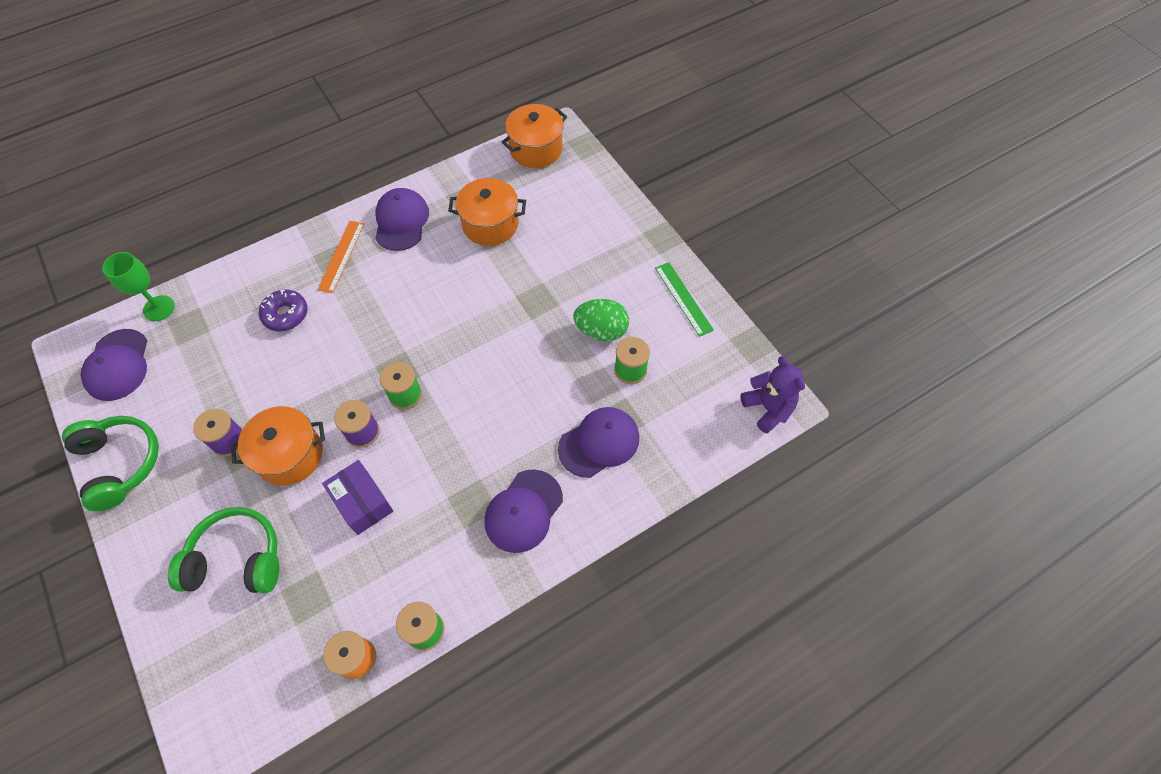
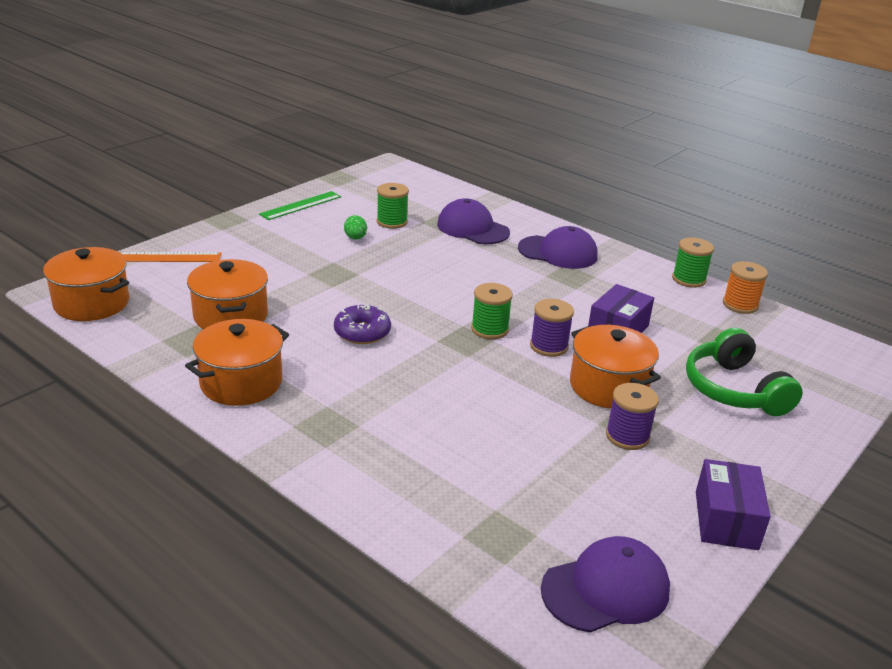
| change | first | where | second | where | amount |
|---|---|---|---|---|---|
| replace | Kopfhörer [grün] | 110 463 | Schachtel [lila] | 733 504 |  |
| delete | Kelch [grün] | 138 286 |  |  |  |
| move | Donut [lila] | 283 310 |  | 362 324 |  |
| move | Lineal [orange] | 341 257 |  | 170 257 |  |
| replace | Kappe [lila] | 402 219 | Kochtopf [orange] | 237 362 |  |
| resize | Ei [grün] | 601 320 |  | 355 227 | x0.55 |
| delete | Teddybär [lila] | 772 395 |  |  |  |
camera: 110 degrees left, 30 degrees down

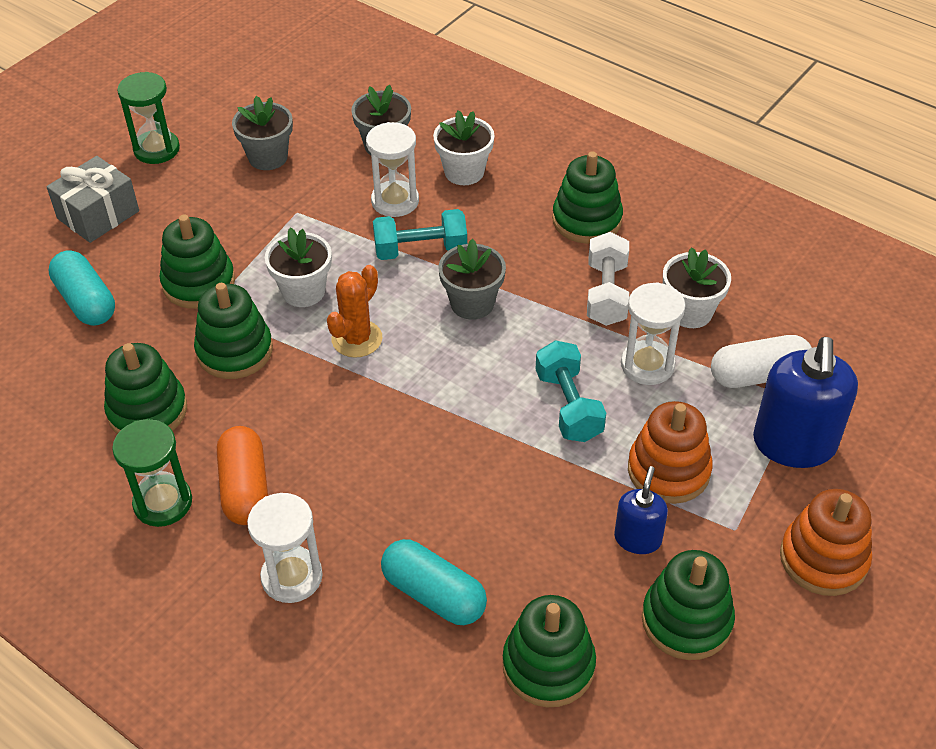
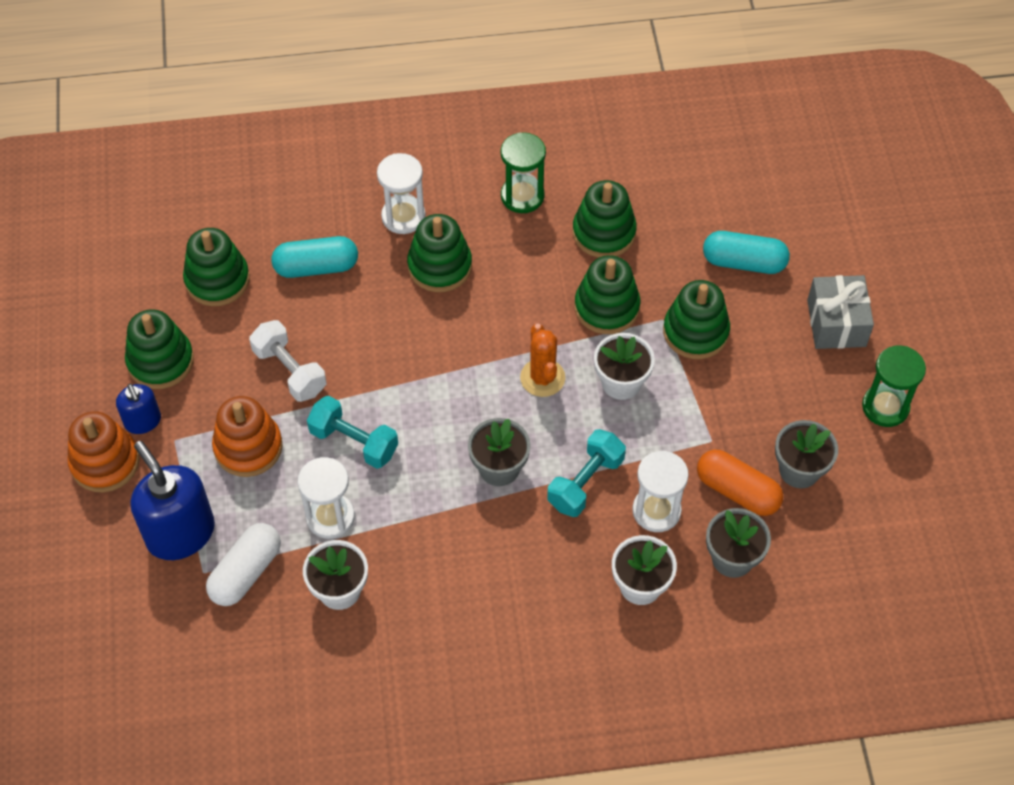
| change | first | where | second | where | amount |
|---|---|---|---|---|---|
| move | Kapsel [orange] | 242 475 |  | 740 482 |  |
| move | Stapelspielzeug [grün] | 587 197 |  | 439 253 |  |
| move | Hantel [weiß] | 608 279 |  | 287 361 |  |
| move | Seifenspender [blau] | 641 510 |  | 138 409 |  |
camera: 135 degrees right, 10 degrees up

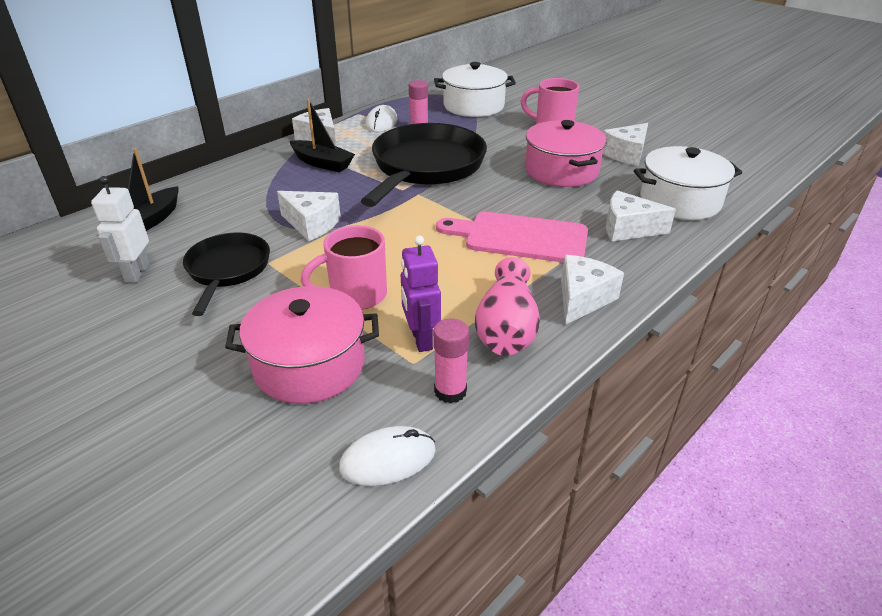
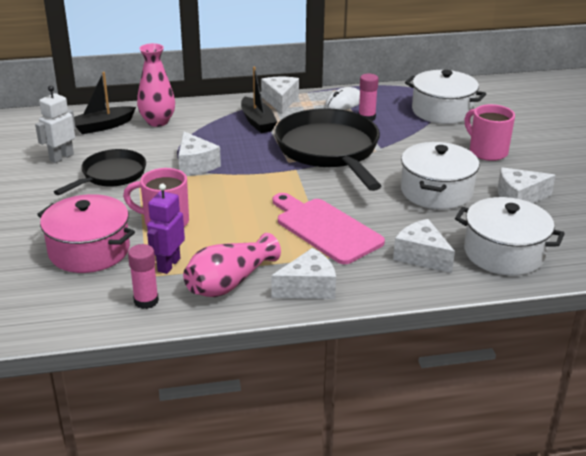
| change | first | where | second | where | amount |
|---|---|---|---|---|---|
| delete | Computermaus [weiß] | 387 456 |  |  |  |
| rotate | Pfanne [schwarz] | 424 165 |  | 328 149 | 75 degrees counterclockwise |
| recolor | Kochtopf [rosa] | 566 153 | Kochtopf [weiß] | 440 175 |  |
| insert |  |  | Vase [rosa] | 156 85 |  |
camera: 35 degrees right, 5 degrees down

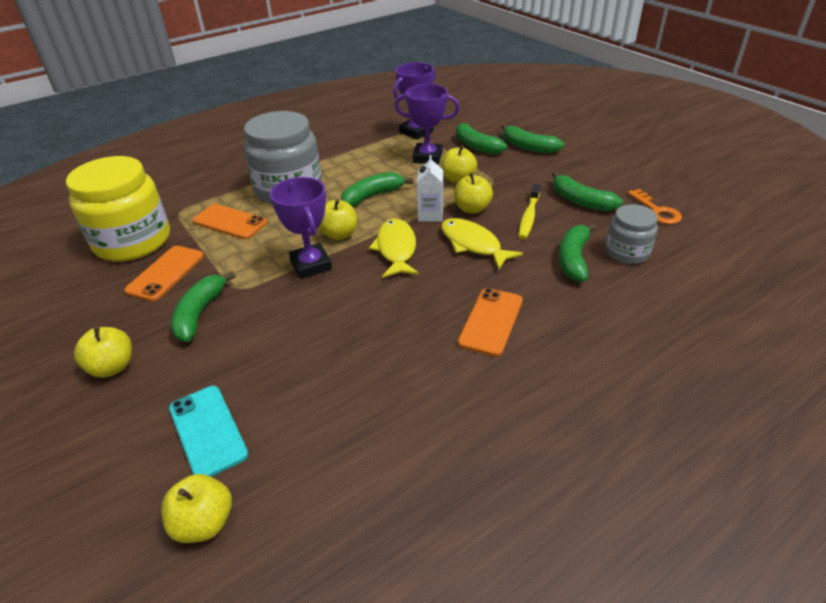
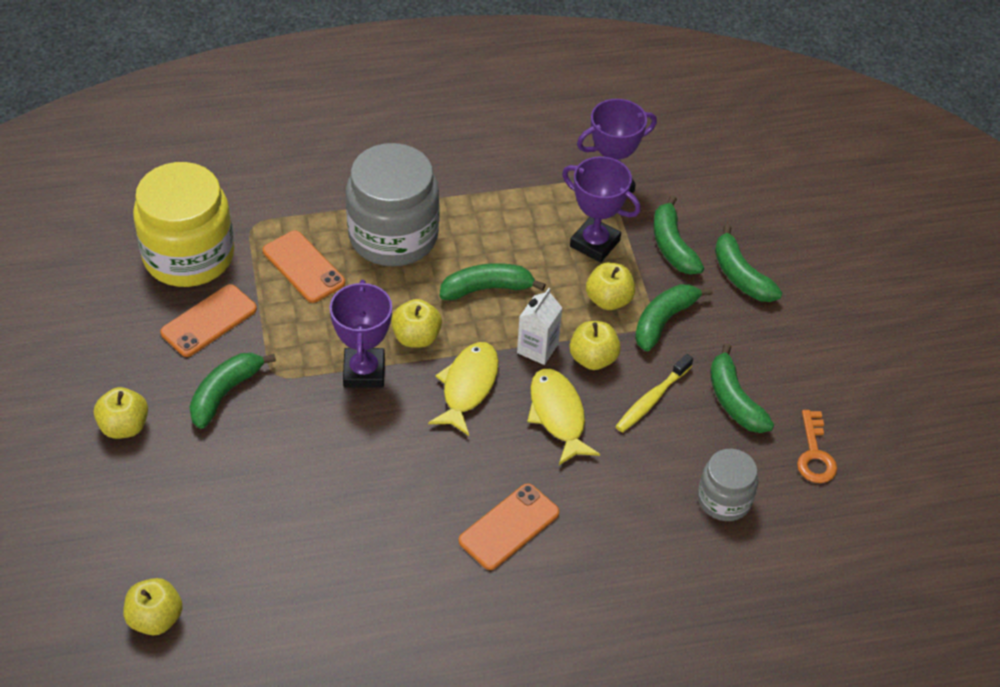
| change | first | where | second | where | amount |
|---|---|---|---|---|---|
| delete | Handy [türkis] | 208 431 |  |  |  |
| move | Banane [grün] | 578 252 |  | 674 317 |  |
camera: 20 degrees right, 10 degrees up

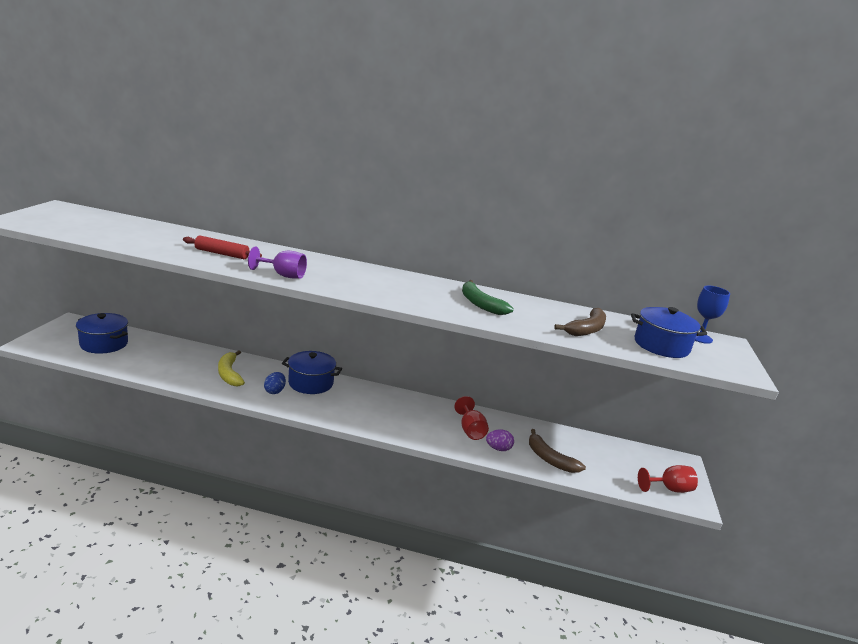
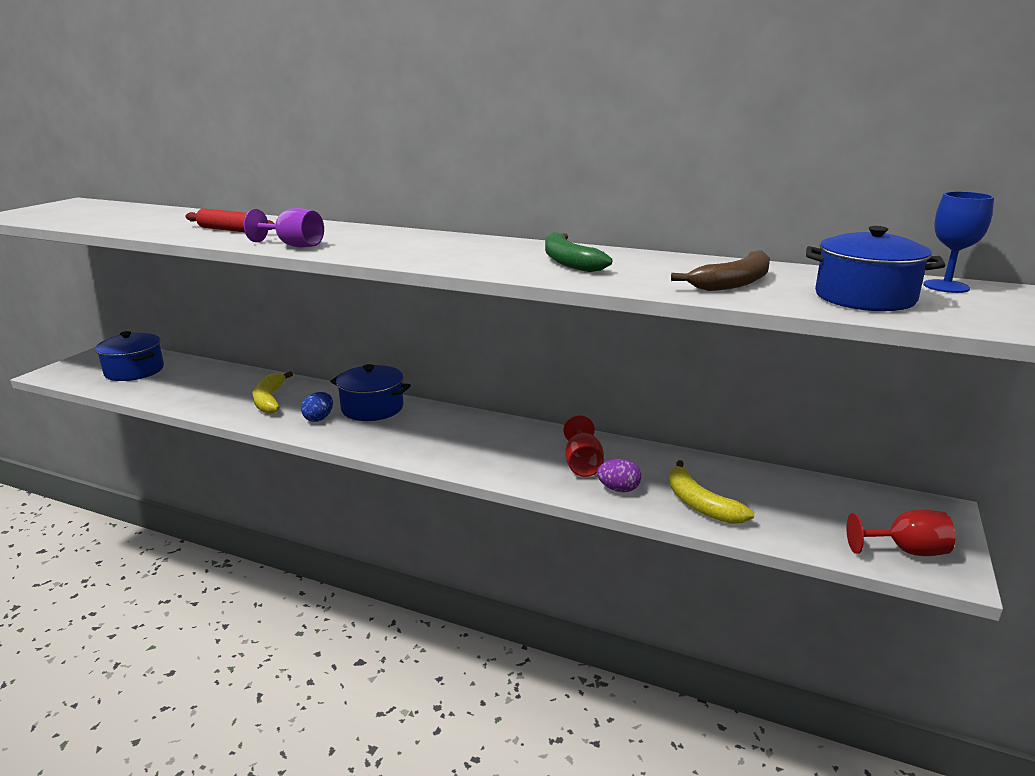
| change | first | where | second | where | amount |
|---|---|---|---|---|---|
| recolor | Banane [braun] | 557 451 | Banane [gelb] | 711 492 |  |
camera: 15 degrees right, 0 degrees up

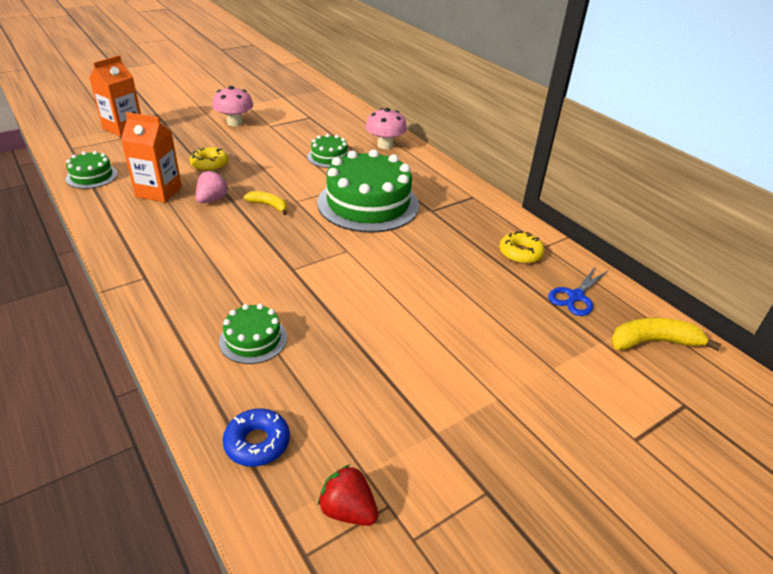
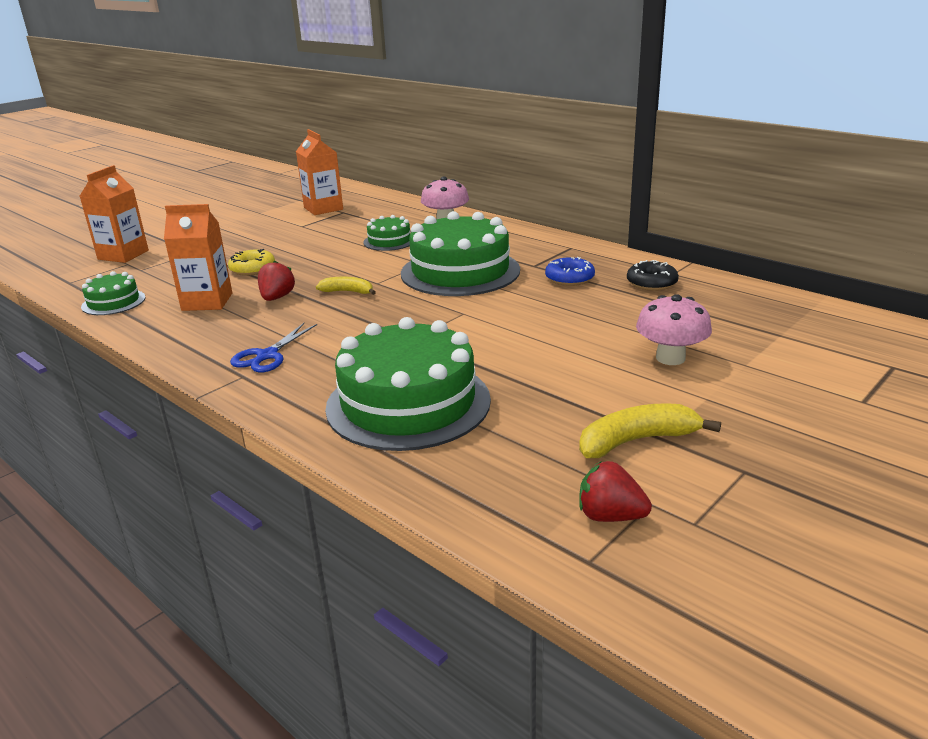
| change | first | where | second | where | amount |
|---|---|---|---|---|---|
| recolor | Erdbeere [rosa] | 212 186 | Erdbeere [rot] | 276 280 |  |
| move | Pilz [rosa] | 232 106 |  | 674 329 |  |
| resize | Kuchen [grün] | 253 334 |  | 408 384 | x2.06 |
| move | Donut [blau] | 256 437 |  | 570 271 |  |
| recolor | Donut [gelb] | 522 247 | Donut [schwarz] | 653 275 |  |
| move | Schere [blau] | 578 291 |  | 273 347 |  |
| move | Banane [gelb] | 666 334 |  | 650 430 |  |
| insert |  |  | Getränkekarton [orange] | 319 172 |  |
camera: 10 degrees left, 10 degrees down

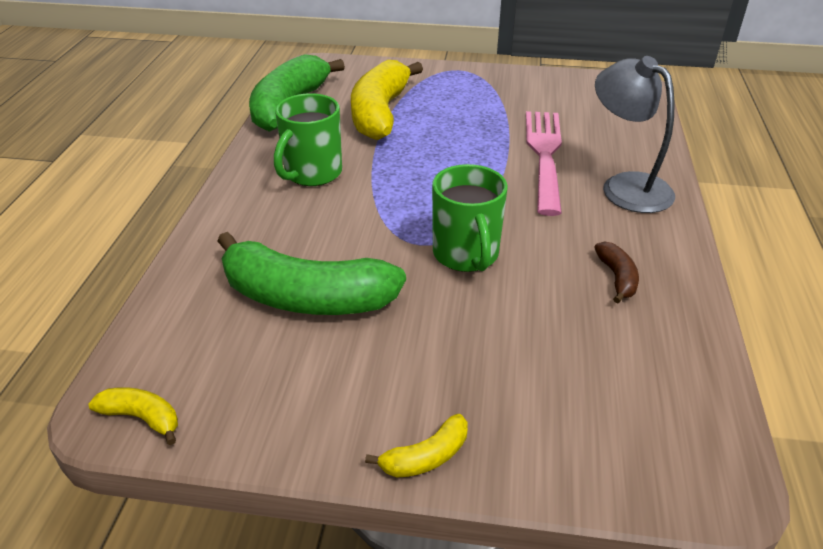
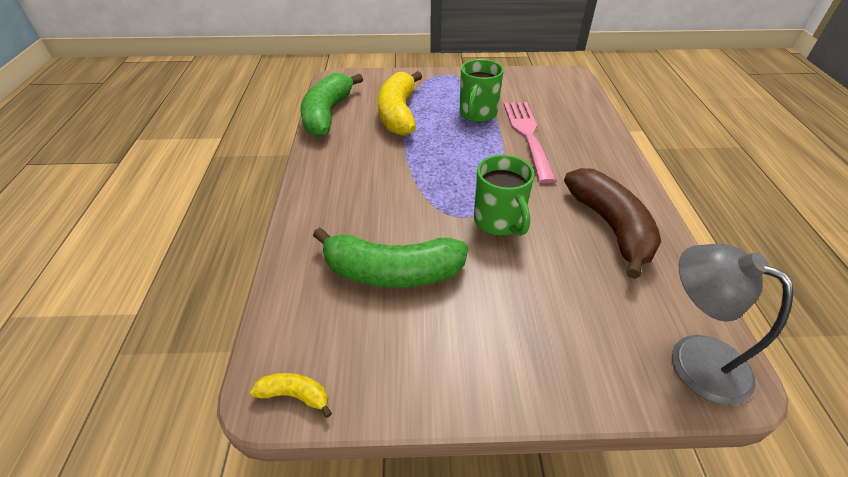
| change | first | where | second | where | amount |
|---|---|---|---|---|---|
| move | Tasse [grün] | 308 139 |  | 482 90 |  |
| delete | Banane [gelb] | 416 446 |  |  |  |
| resize | Banane [braun] | 616 272 |  | 612 223 | x2.28 |
| move | Lampe [grau] | 635 134 |  | 732 324 |  |
camera: 10 degrees left, 5 degrees up

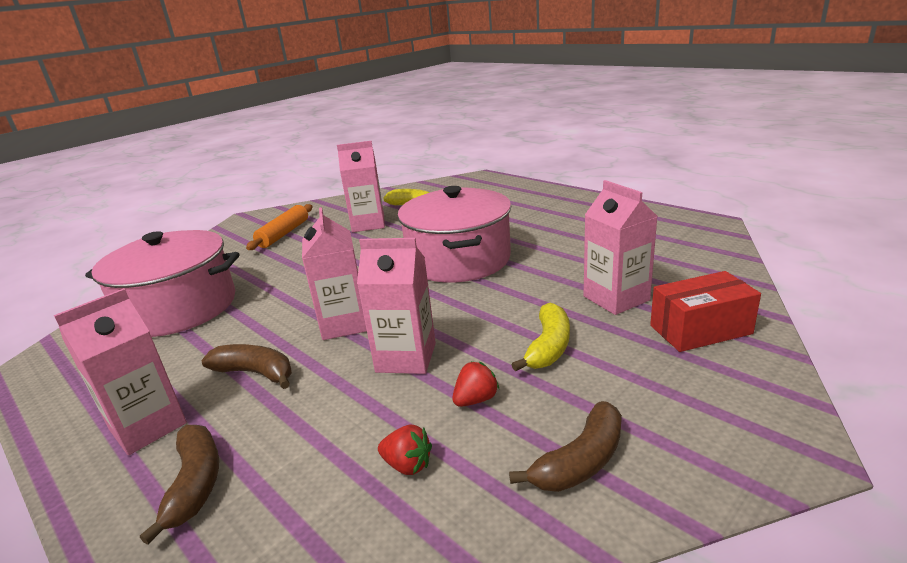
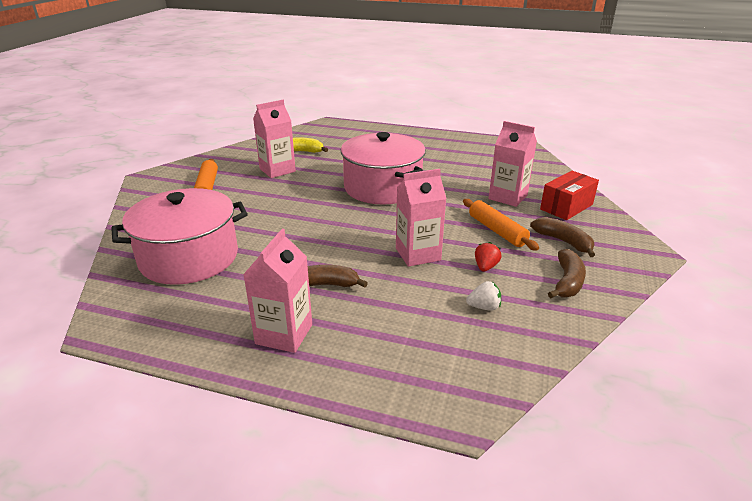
| change | first | where | second | where | amount |
|---|---|---|---|---|---|
| move | Banane [braun] | 179 485 |  | 562 237 |  |
| delete | Getränkekarton [rosa] | 334 273 |  |  |  |
| recolor | Erdbeere [rot] | 405 450 | Erdbeere [weiß] | 483 296 |  |
| replace | Banane [gelb] | 540 337 | Nudelholz [orange] | 501 225 |  |
camera: 30 degrees left, 5 degrees up

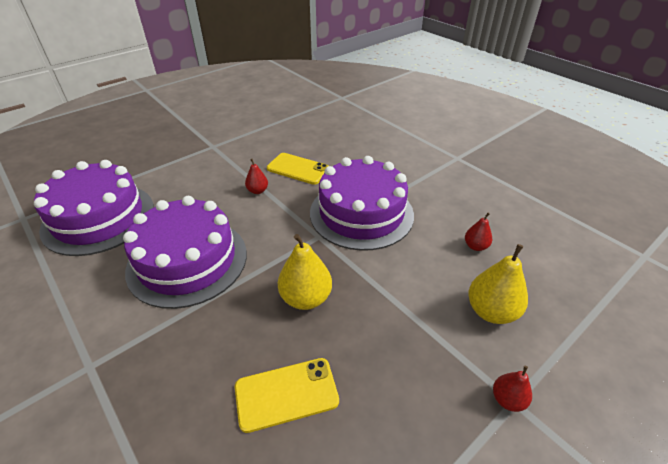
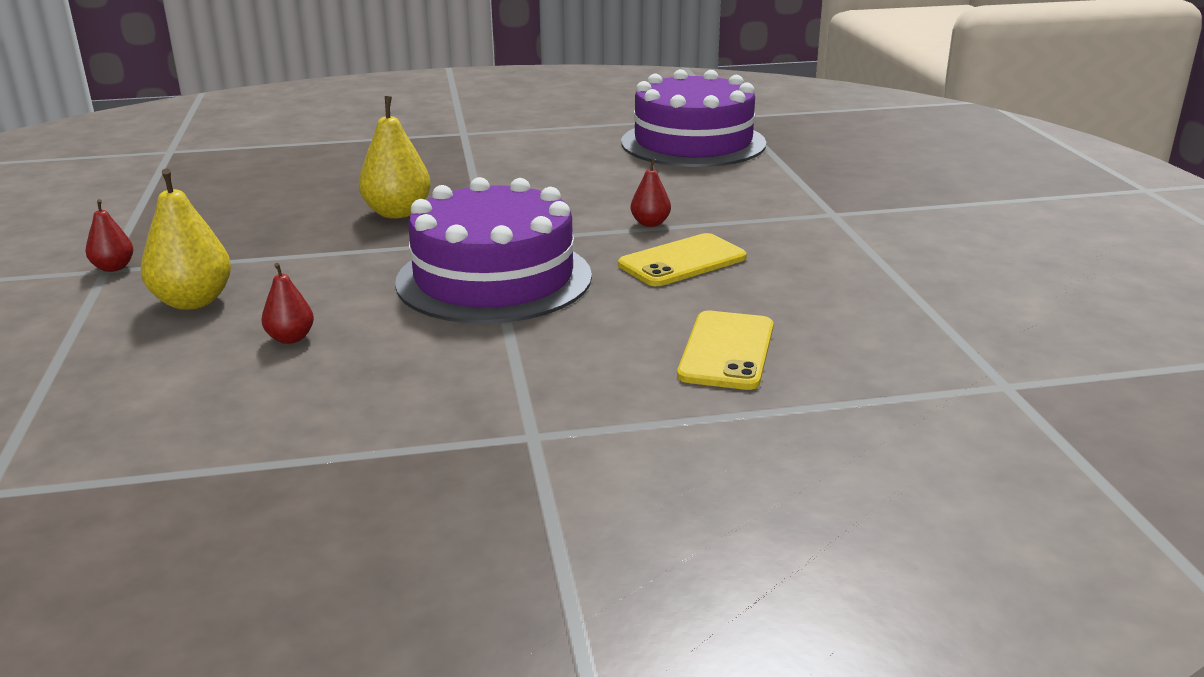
| change | first | where | second | where | amount |
|---|---|---|---|---|---|
| delete | Kuchen [lila] | 185 252 |  |  |  |
| move | Handy [gelb] | 287 395 |  | 725 350 |  |
camera: 120 degrees right, 15 degrees down

